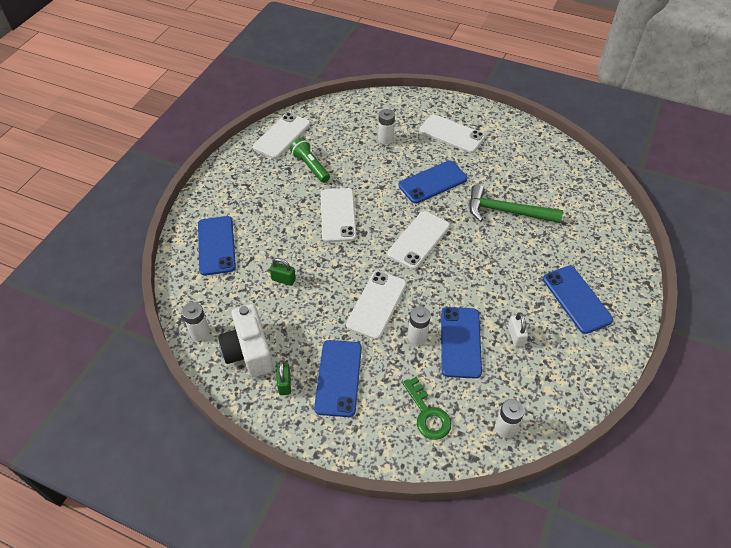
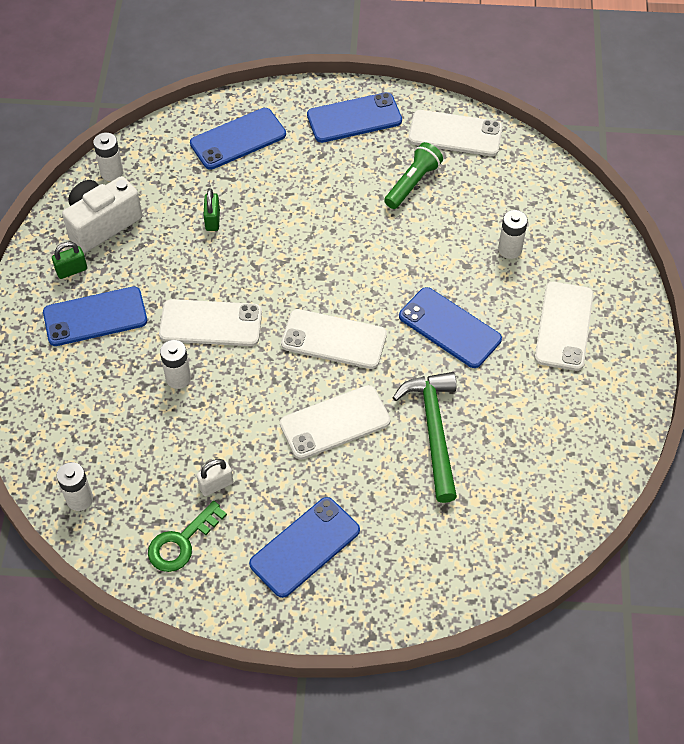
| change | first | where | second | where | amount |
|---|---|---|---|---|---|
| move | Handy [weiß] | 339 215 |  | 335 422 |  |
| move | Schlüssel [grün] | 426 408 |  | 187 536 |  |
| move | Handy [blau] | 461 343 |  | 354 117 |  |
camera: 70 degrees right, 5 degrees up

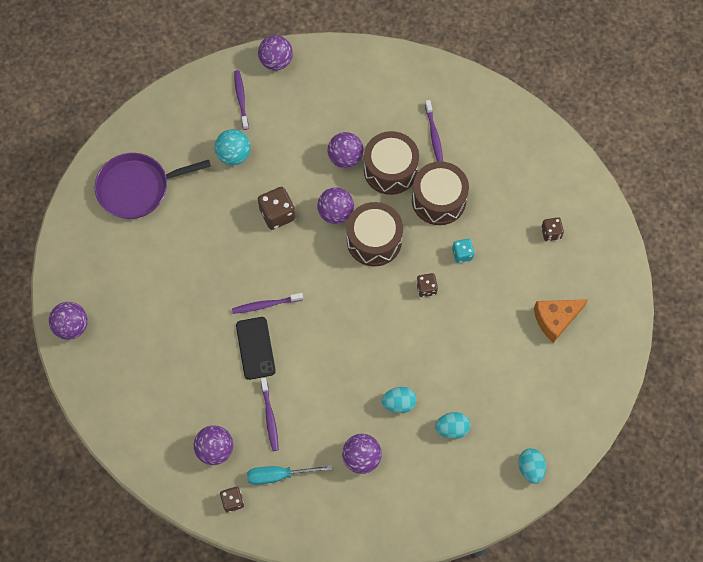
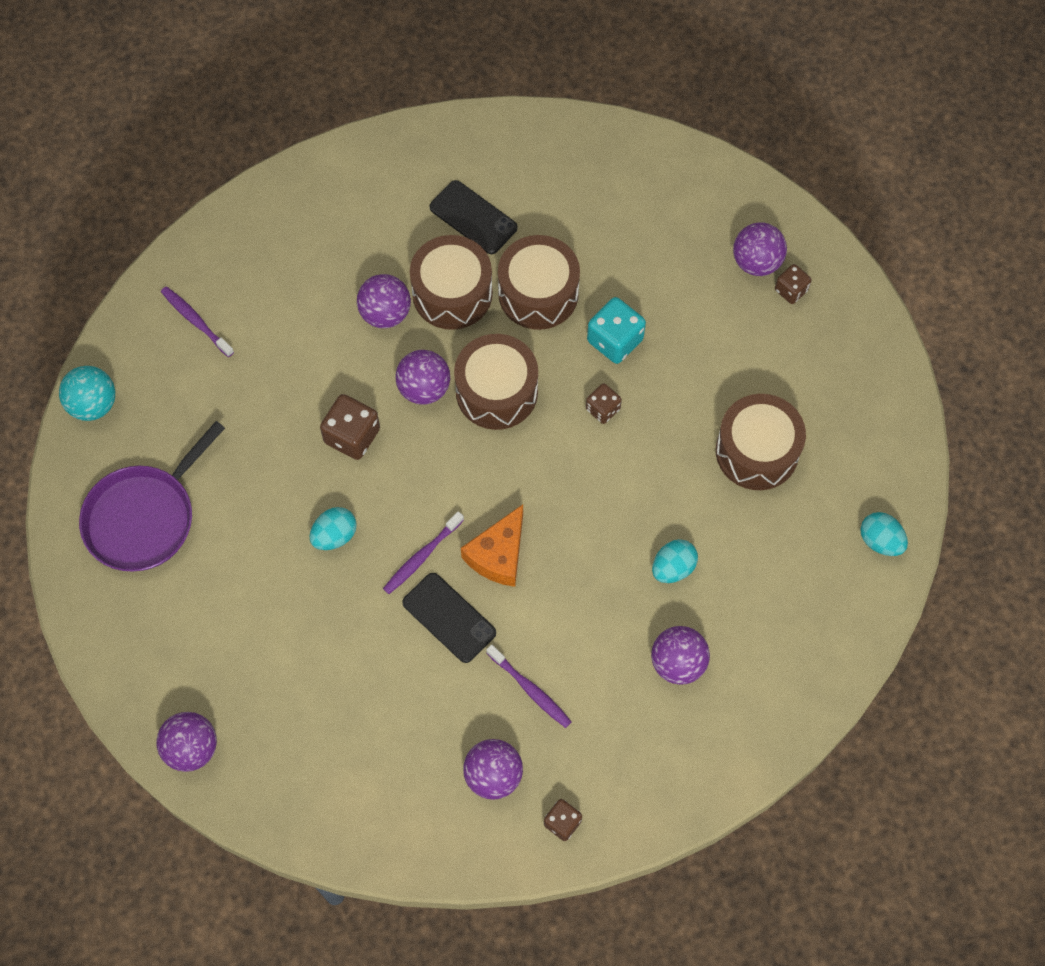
| change | first | where | second | where | amount |
|---|---|---|---|---|---|
| move | Ball [türkis] | 233 147 |  | 87 393 |  |
| delete | Schraubenzieher [türkis] | 289 475 |  |  |  |
| move | Ball [lila] | 275 53 |  | 760 249 |  |
| replace | Zahnbürste [lila] | 434 131 | Handy [schwarz] | 474 217 |  |
| move | Ei [türkis] | 453 425 |  | 333 528 |  |
| resize | Spielwürfel [türkis] | 463 250 |  | 616 330 | x1.65 |
| move | Käse [orange] | 561 321 |  | 492 545 |  |
| move | Spielwürfel [braun] | 552 229 |  | 793 284 |  |
| insert |  |  | Trommel [braun] | 761 442 |  |
camera: 35 degrees left, 0 degrees up

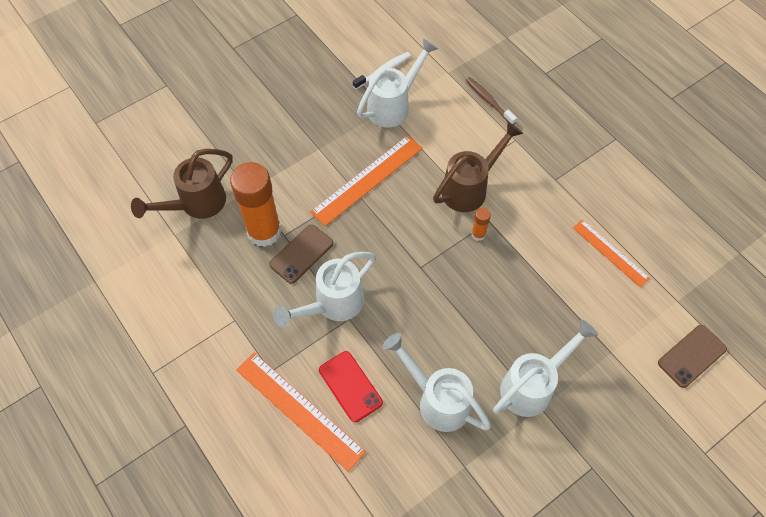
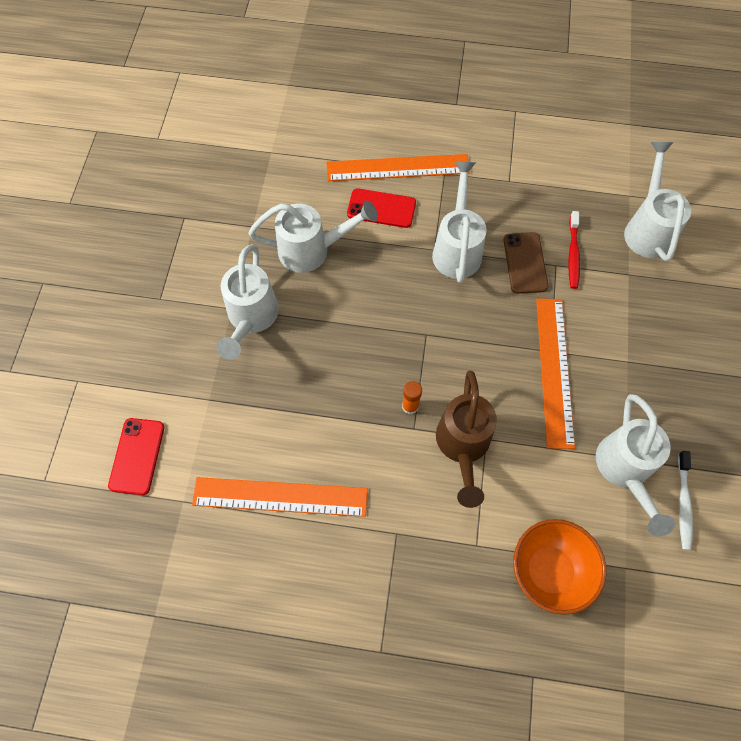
| change | first | where | second | where | amount |
|---|---|---|---|---|---|
| recolor | Gießkanne [braun] | 182 184 | Gießkanne [weiß] | 657 202 |  |
| replace | Klebestift [orange] | 256 204 | Zahnbürste [rot] | 574 250 |  |
| replace | Zahnbürste [braun] | 491 101 | Schüssel [orange] | 559 567 |  |
| resize | Lineal [orange] | 611 253 |  | 280 497 | x1.58 |
| recolor | Handy [braun] | 692 356 | Handy [rot] | 136 456 |  |
camera: 135 degrees right, 5 degrees up

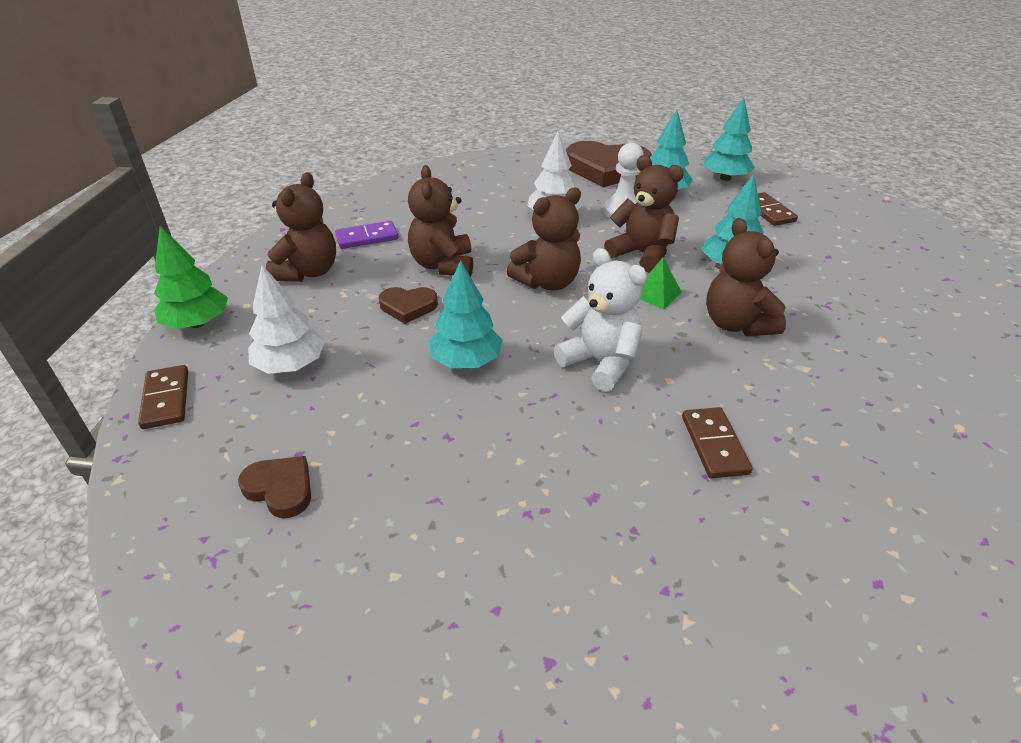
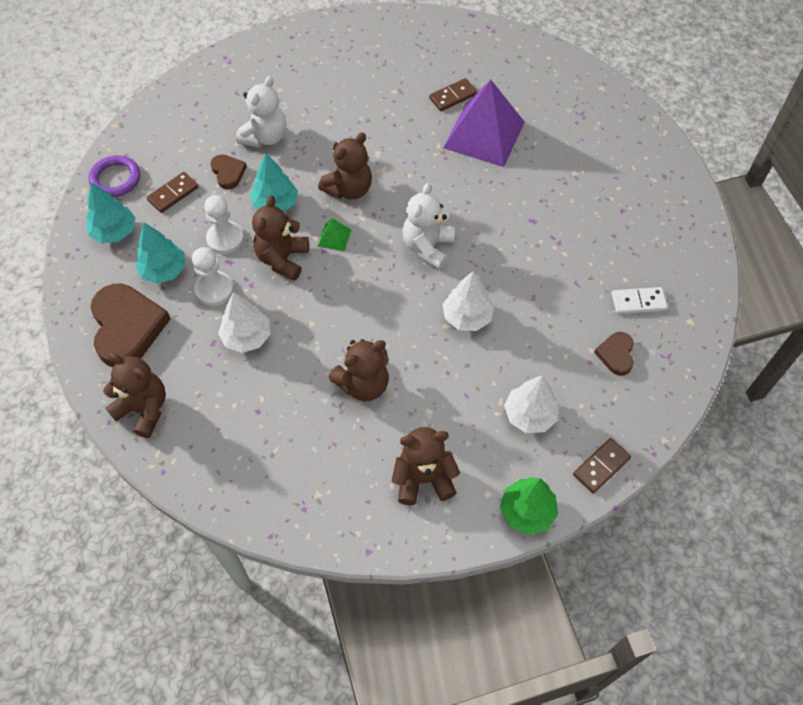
| change | first | where | second | where | amount |
|---|---|---|---|---|---|
| delete | Dominostein [lila] | 366 235 |  |  |  |
| move | Herz [braun] | 408 305 |  | 228 172 |  |
| recolor | Baum [türkis] | 465 314 | Baum [weiß] | 468 301 |  |
| move | Teddybär [braun] | 544 239 |  | 134 395 |  |
| move | Dominostein [braun] | 717 442 |  | 453 94 |  |
| insert |  |  | Ring [lila] | 114 176 |  |
| insert |  |  | Bauer [weiß] | 224 224 |  |
| insert |  |  | Teddybär [weiß] | 261 111 |  |
| insert |  |  | Pyramide [lila] | 484 123 |  |
| insert |  |  | Dominostein [weiß] | 639 300 |  |
camera: 115 degrees left, 20 degrees up

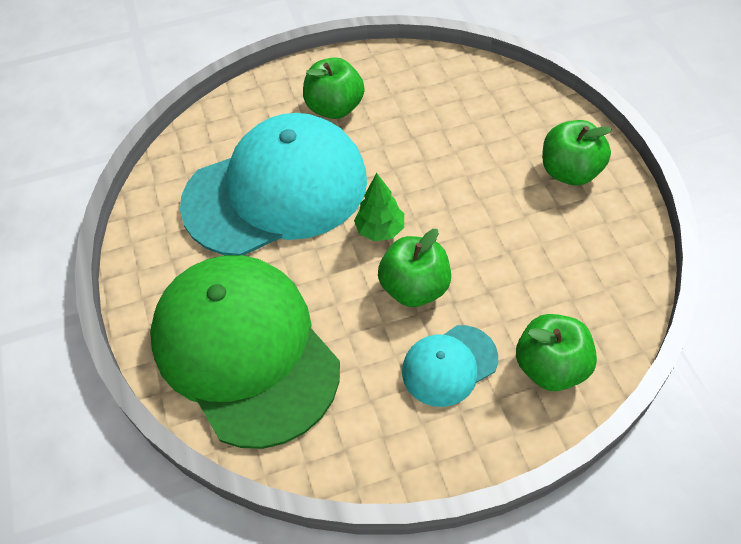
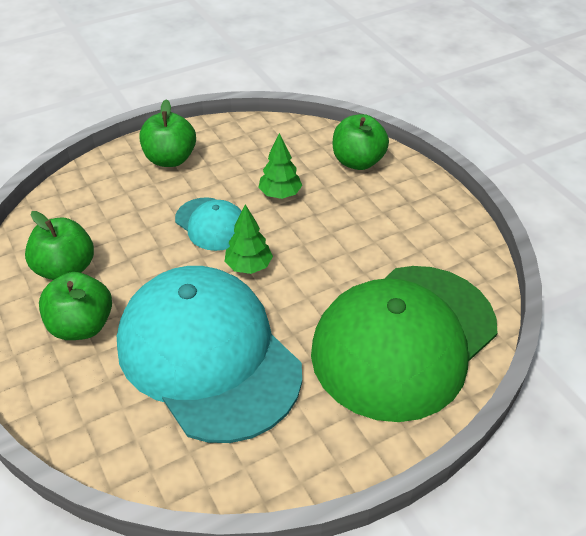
| change | first | where | second | where | amount |
|---|---|---|---|---|---|
| move | Apfel [grün] | 414 268 |  | 59 245 |  |
| move | Kappe [türkis] | 450 366 |  | 208 224 |  |
| insert |  |  | Baum [grün] | 280 166 |  |
camera: 105 degrees left, 10 degrees down

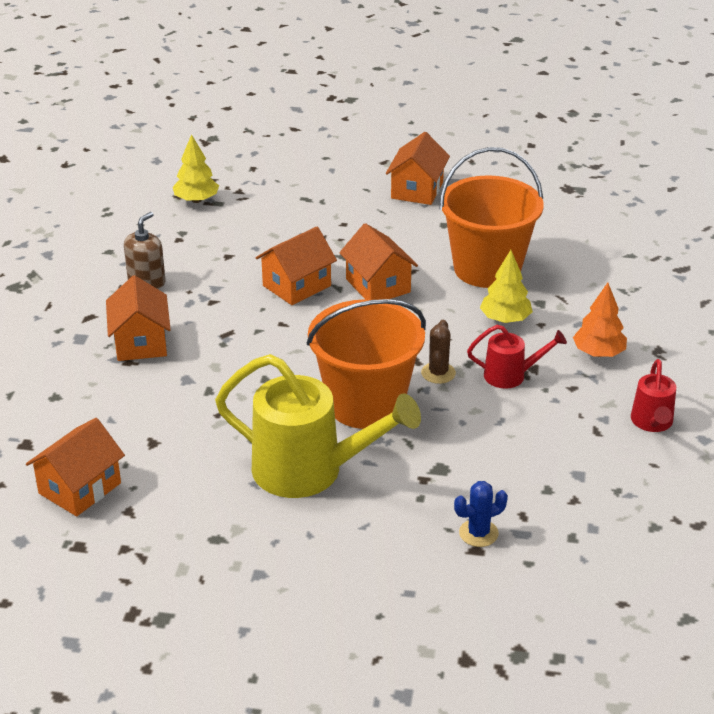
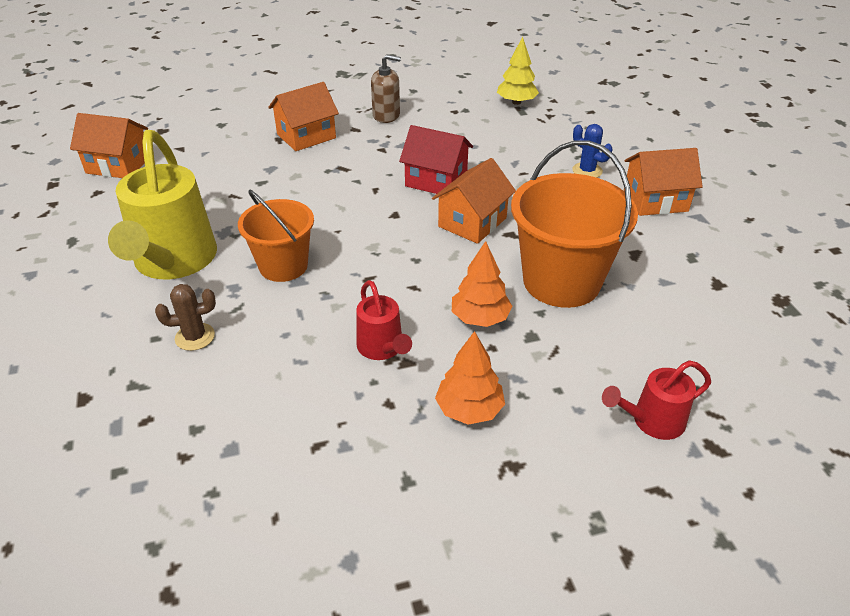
| change | first | where | second | where | amount |
|---|---|---|---|---|---|
| recolor | Haus [orange] | 296 266 | Haus [rot] | 436 159 |  |
| resize | Eimer [orange] | 366 364 |  | 276 236 | x0.64 |
| move | Kaktus [braun] | 438 352 |  | 185 317 |  |
| move | Kaktus [blau] | 481 514 |  | 592 151 |  |
| recolor | Baum [gelb] | 506 286 | Baum [orange] | 482 284 |  |
| move | Gießkanne [rot] | 653 395 |  | 656 400 |  |
camera: 65 degrees right, 5 degrees up

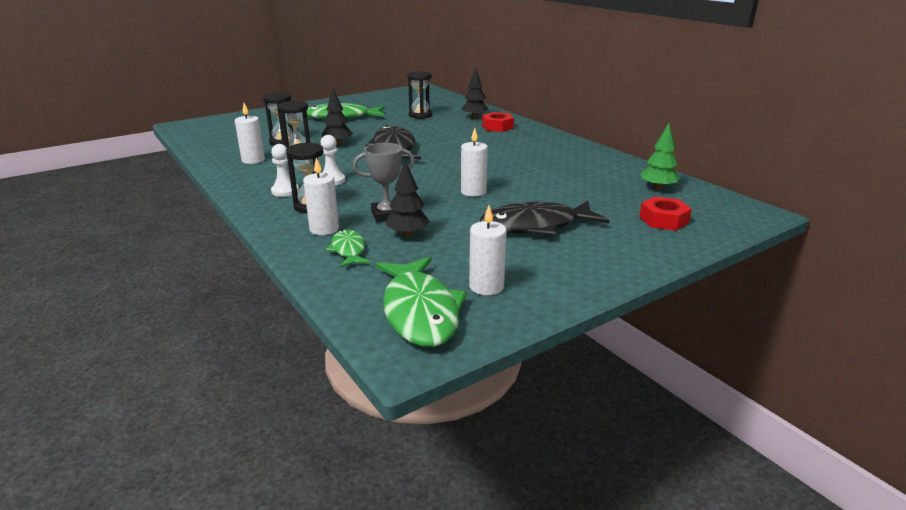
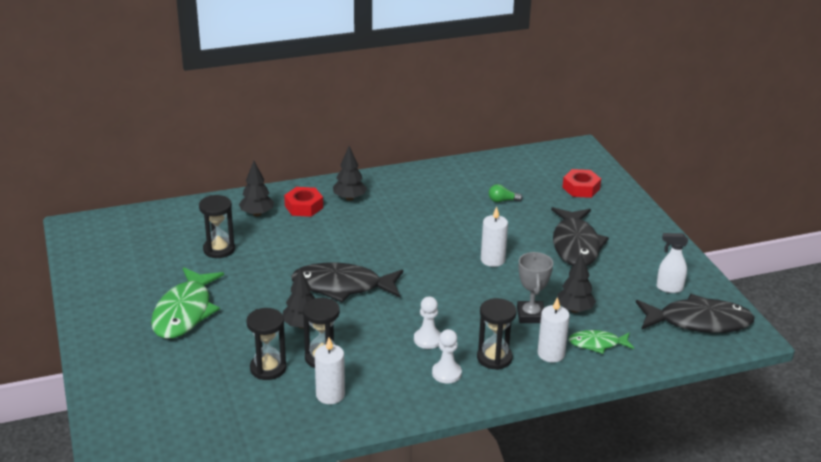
| change | first | where | second | where | amount |
|---|---|---|---|---|---|
| recolor | Fisch [grün] | 421 302 | Fisch [schwarz] | 695 313 |  |
| replace | Kerze [weiß] | 488 250 | Sprühflasche [weiß] | 672 263 |  |
| delete | Baum [grün] | 660 156 |  |  |  |
| insert |  |  | Baum [schwarz] | 350 173 |  |
| insert |  |  | Glühbirne [grün] | 506 193 |  |
camera: 75 degrees left, 5 degrees up

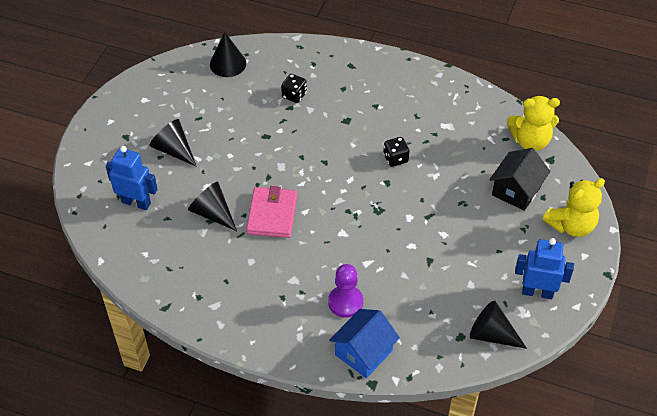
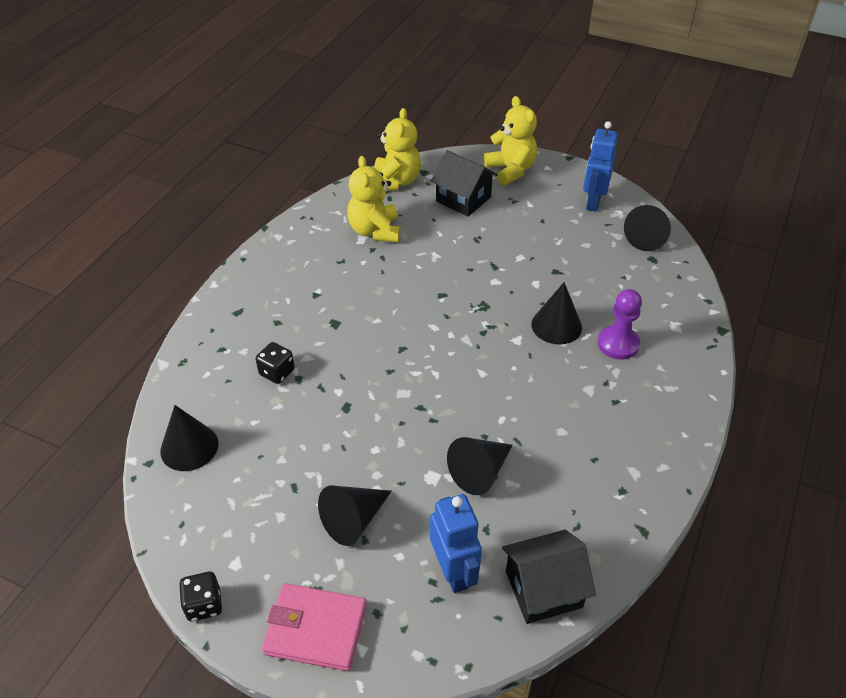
| change | first | where | second | where | amount |
|---|---|---|---|---|---|
| rotate | Roboter [blau] | 132 178 |  | 456 543 | 135 degrees clockwise |
| move | Geldbörse [rosa] | 271 212 |  | 314 627 |  |
| delete | Haus [blau] | 364 343 |  |  |  |
| move | Spielwürfel [schwarz] | 396 152 |  | 200 596 |  |
| insert |  |  | Teddybär [gelb] | 373 199 |  |
| insert |  |  | Haus [schwarz] | 549 577 |  |
| insert |  |  | Kegel [schwarz] | 557 313 |  |
camera: 85 degrees left, 5 degrees down

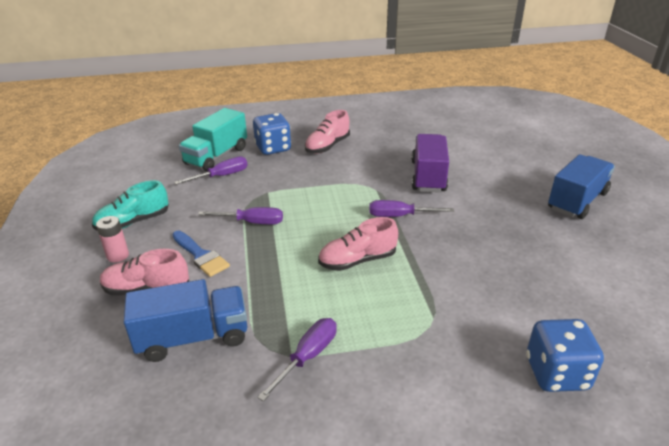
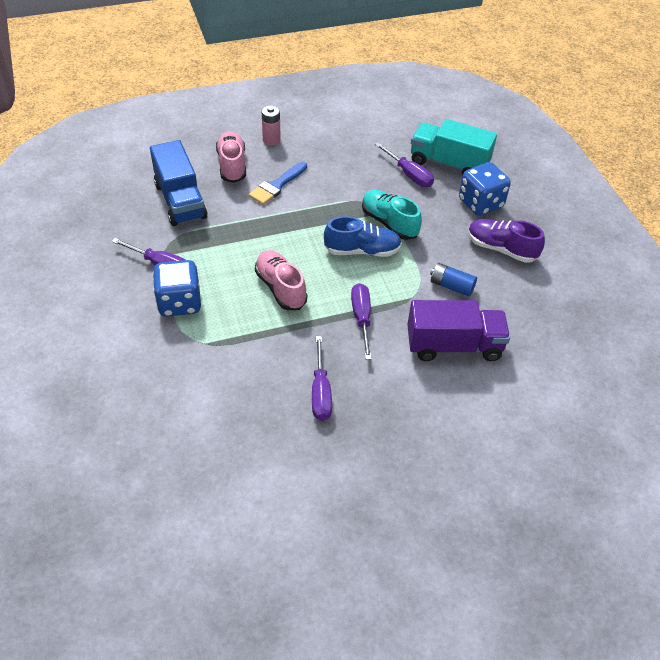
| change | first | where | second | where | amount |
|---|---|---|---|---|---|
| move | Schuh [türkis] | 130 205 |  | 392 215 |  |
| move | Schraubenzieher [lila] | 240 216 |  | 322 378 |  |
| recolor | Schuh [rosa] | 327 132 | Schuh [lila] | 506 241 |  |
| move | Spielwürfel [blau] | 565 355 |  | 177 288 |  |
| delete | Lastwagen [blau] | 581 186 |  |  |  |
| insert |  |  | Schuh [blau] | 363 236 |  |
| insert |  |  | Batterie [blau] | 453 279 |  |
camera: 80 degrees right, 15 degrees up

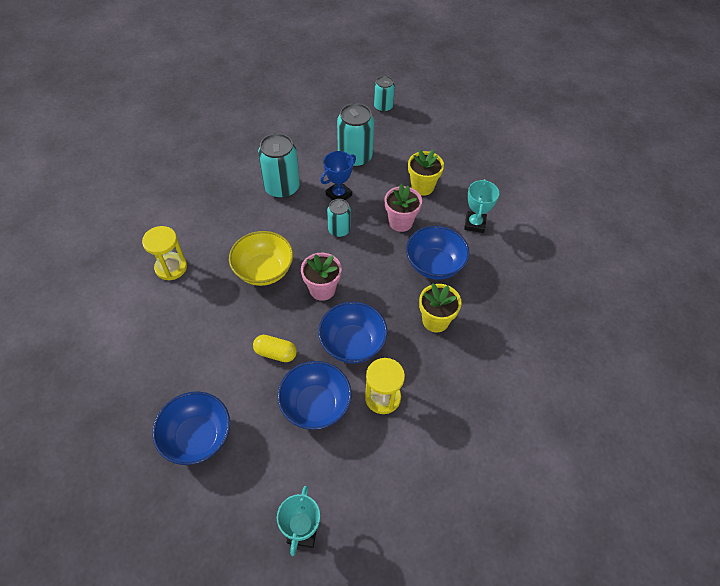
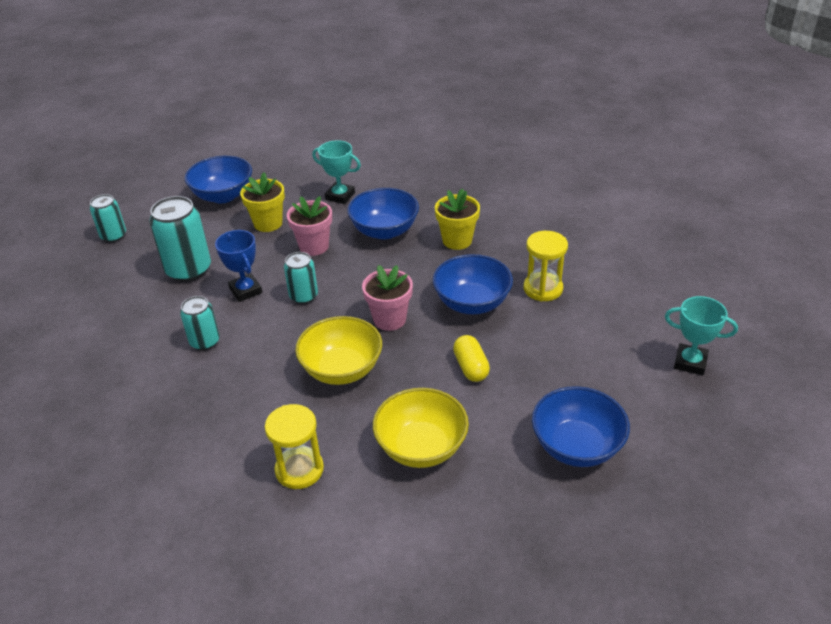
| change | first | where | second | where | amount |
|---|---|---|---|---|---|
| rotate | Kapsel [gelb] | 275 348 |  | 471 358 | 45 degrees counterclockwise |
| resize | Dose [türkis] | 279 166 |  | 200 323 | x0.60 |
| move | Schüssel [blau] | 315 395 |  | 218 179 |  |
| insert |  |  | Schüssel [gelb] | 421 428 |  |
camera: 75 degrees left, 15 degrees down

